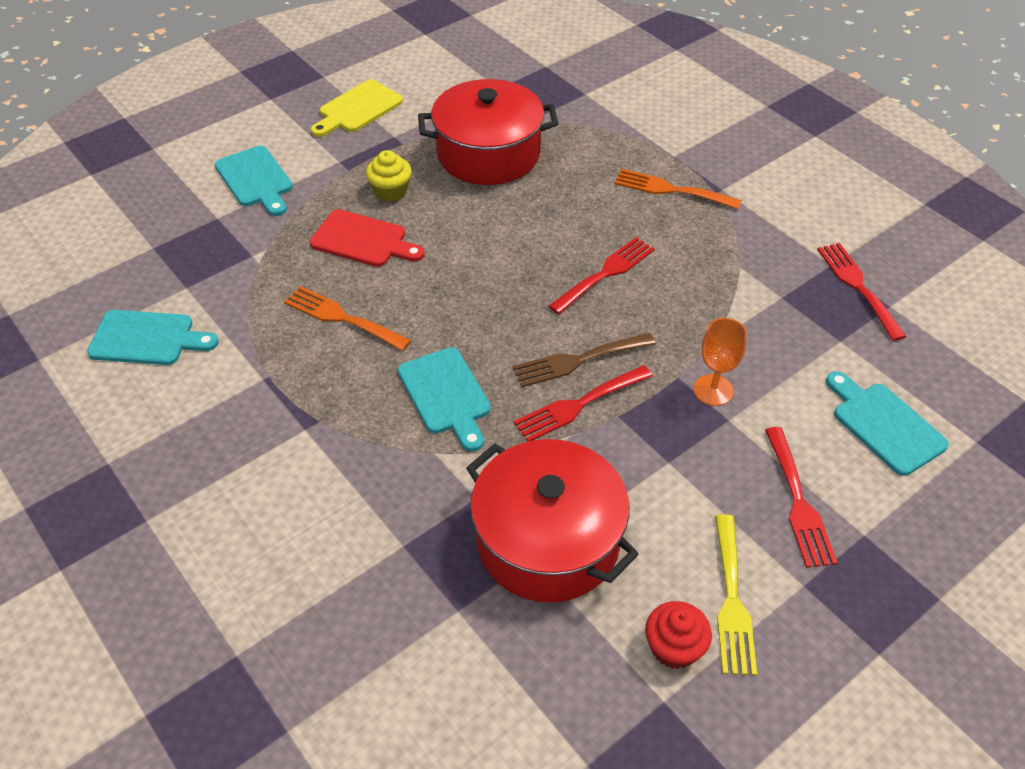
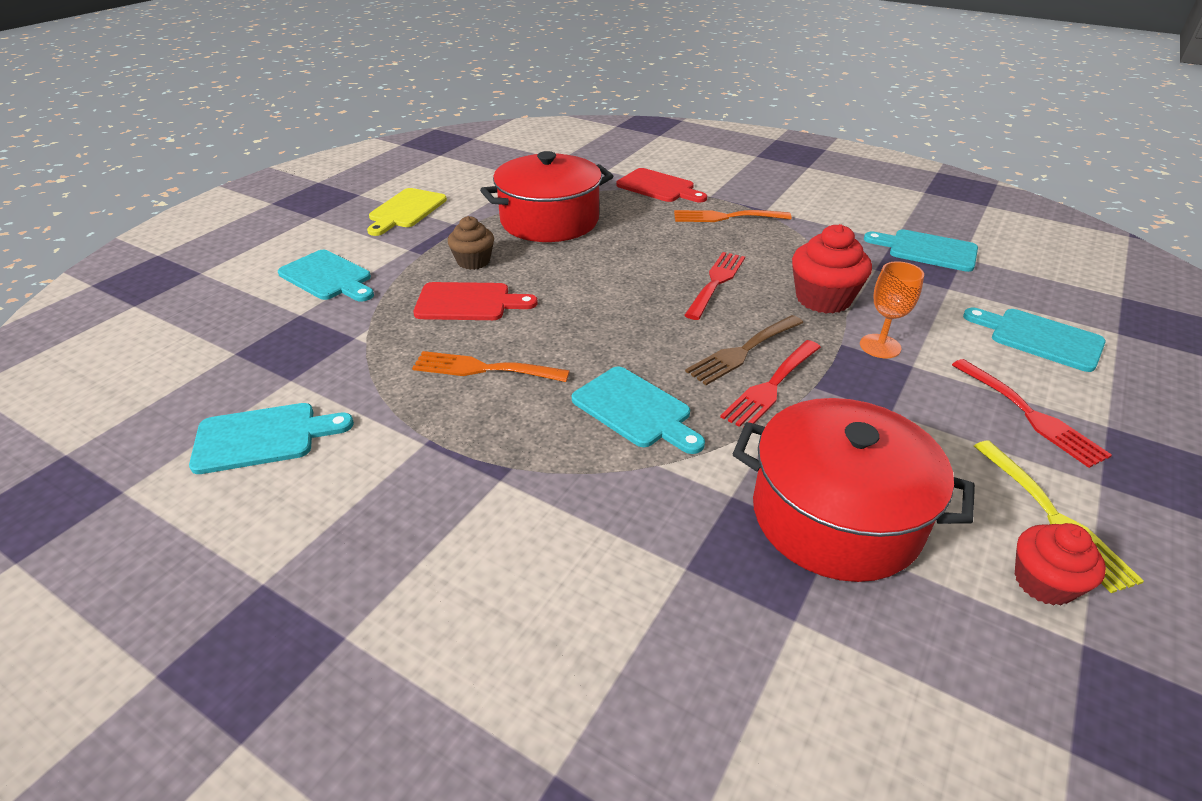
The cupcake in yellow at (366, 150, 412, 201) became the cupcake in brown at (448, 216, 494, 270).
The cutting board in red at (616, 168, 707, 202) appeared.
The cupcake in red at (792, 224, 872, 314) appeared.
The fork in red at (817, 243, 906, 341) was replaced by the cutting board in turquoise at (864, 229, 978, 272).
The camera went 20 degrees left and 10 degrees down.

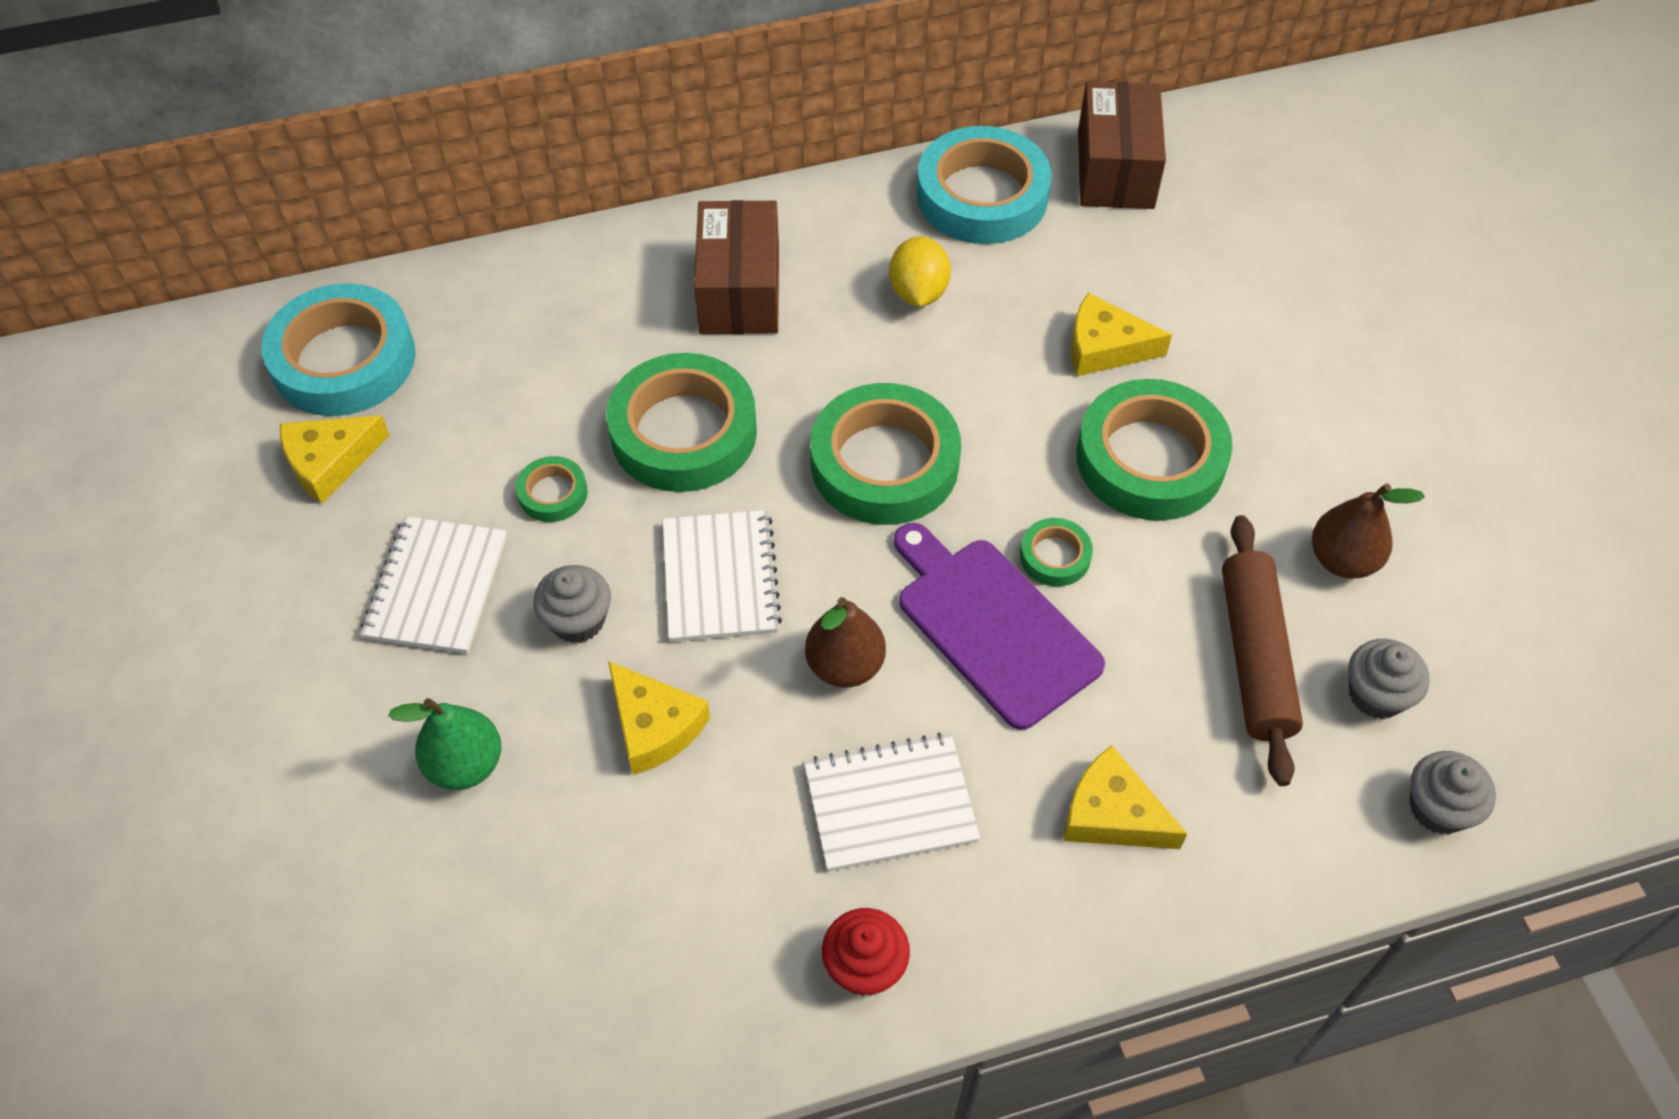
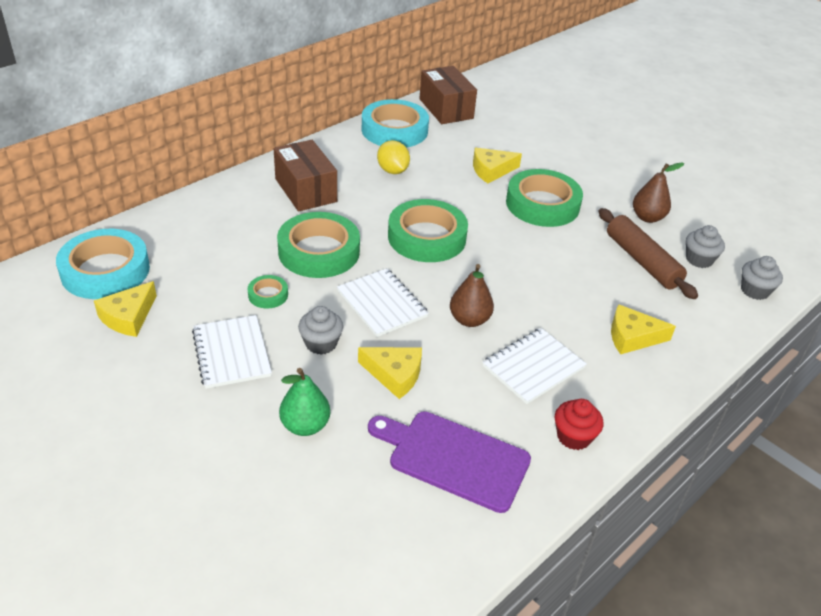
The cutting board in purple moved from (894, 523, 1105, 730) to (368, 411, 531, 513).
The tape in green at (1020, 518, 1093, 586) disappeared.
The camera went 30 degrees left and 15 degrees down.

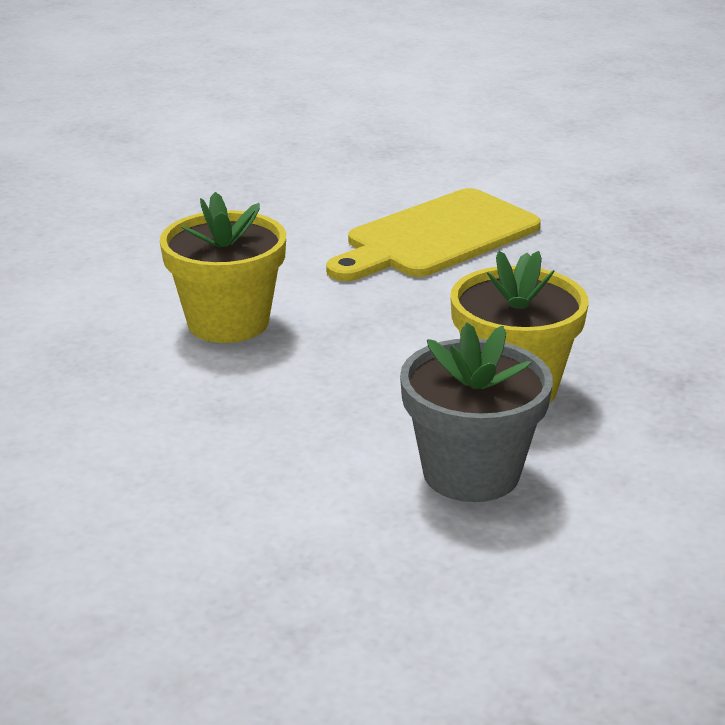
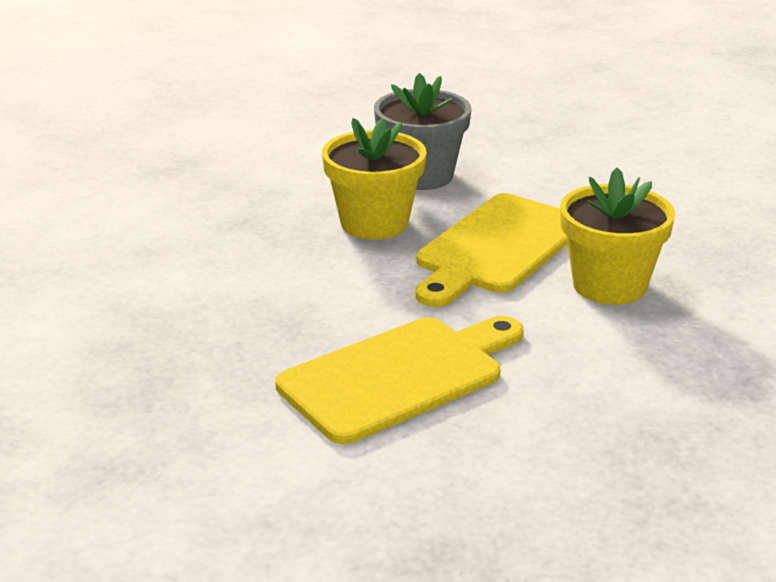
The cutting board in yellow at (416, 193, 568, 307) appeared.
The camera went 175 degrees left and 0 degrees up.

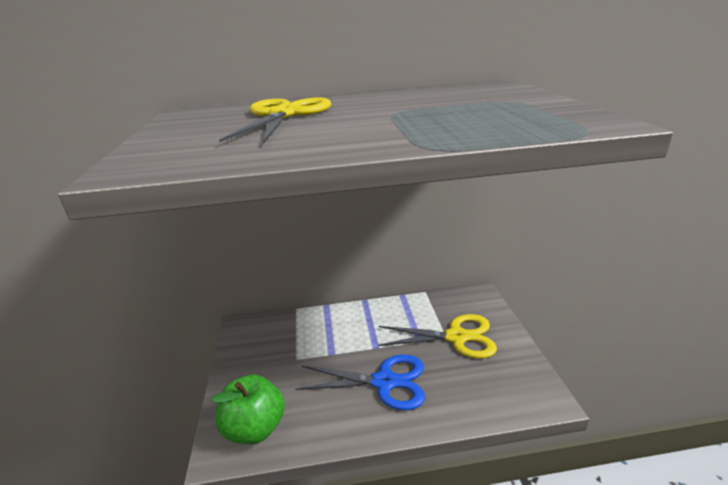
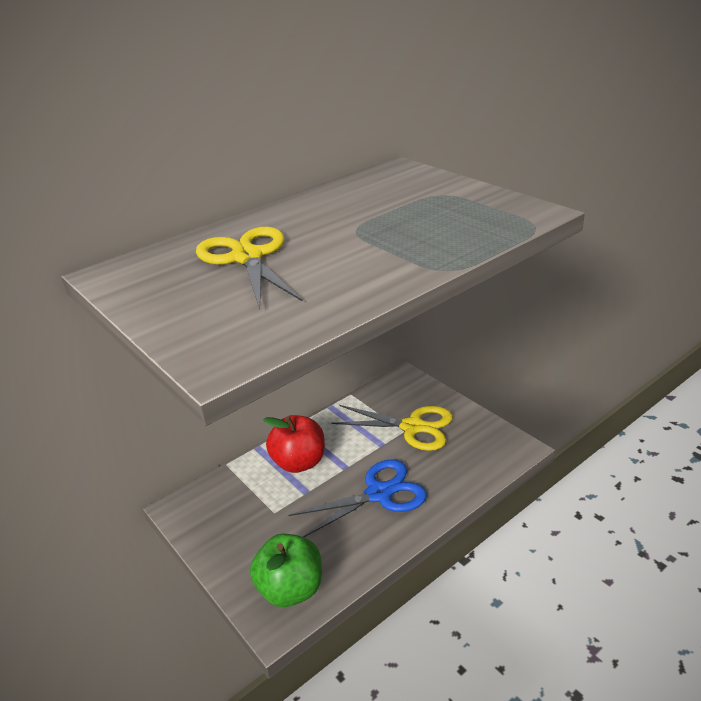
The apple in red at (263, 415, 325, 473) appeared.
The scissors in yellow at (378, 314, 497, 358) turned 45 degrees clockwise.
The camera went 30 degrees left and 5 degrees up.

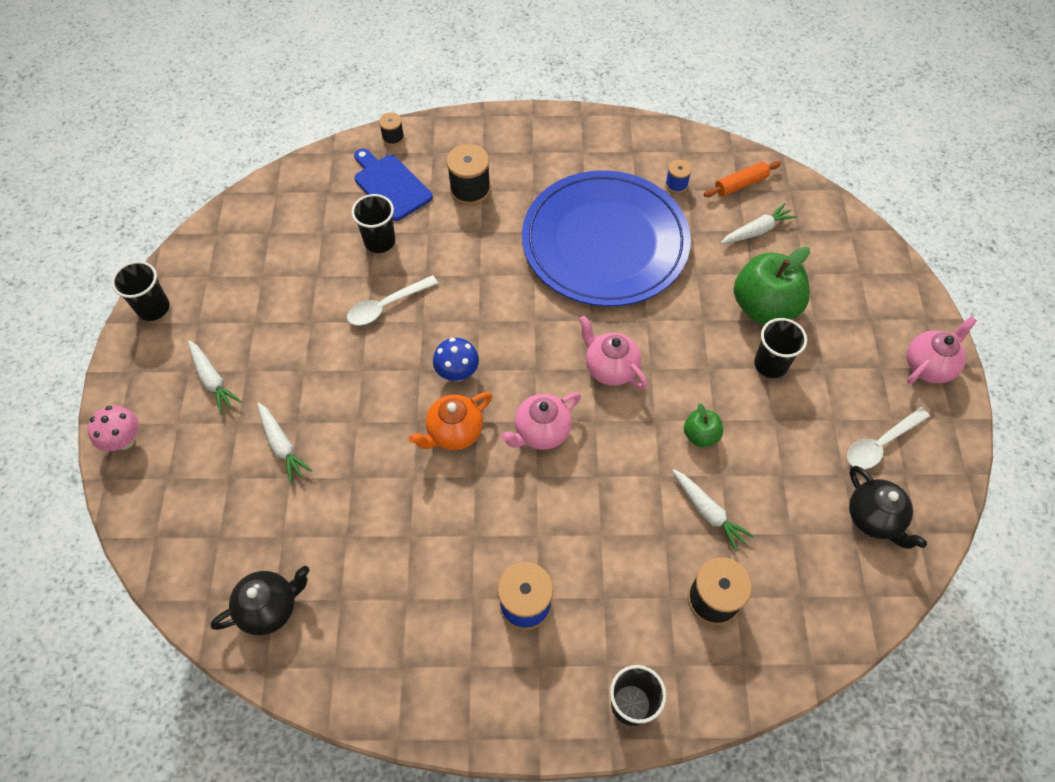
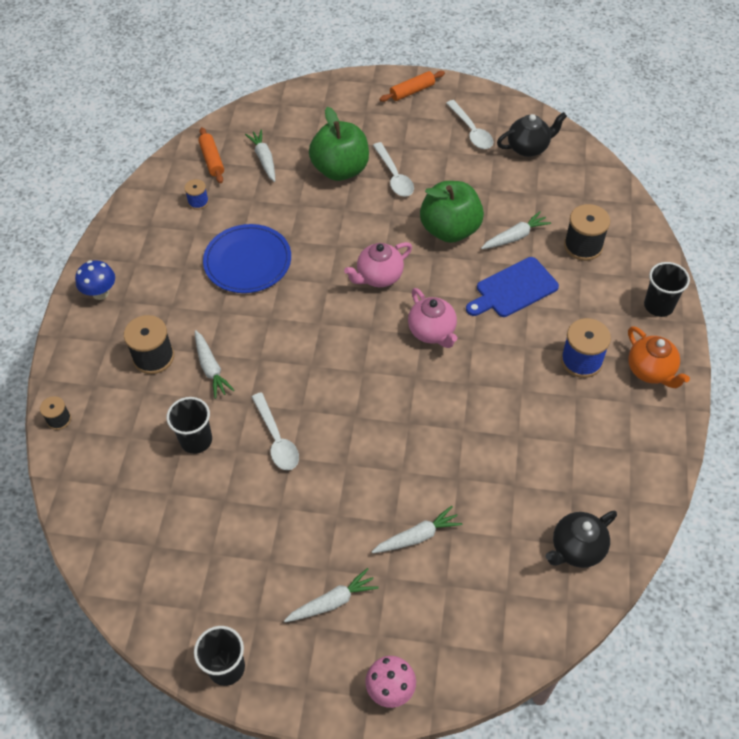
The mushroom in blue moved from (433, 338, 479, 382) to (75, 260, 115, 300).
The carrot in white at (195, 330, 235, 399) appeared.
The plate in blue at (522, 170, 691, 307) changed to 0.57 times the size.
The cup in black at (754, 318, 807, 378) was replaced by the spoon in white at (373, 142, 414, 197).
The teapot in pink at (906, 316, 977, 384) was replaced by the rolling pin in orange at (380, 71, 445, 102).
The apple in green at (684, 403, 723, 447) changed to 2.03 times the size.
The cutting board in blue moved from (354, 148, 433, 221) to (466, 257, 559, 317).
The teapot in black at (211, 566, 309, 635) turned 105 degrees counterclockwise.
The teapot in orange moved from (409, 392, 492, 450) to (628, 326, 690, 388).
The camera went 80 degrees left and 5 degrees down.

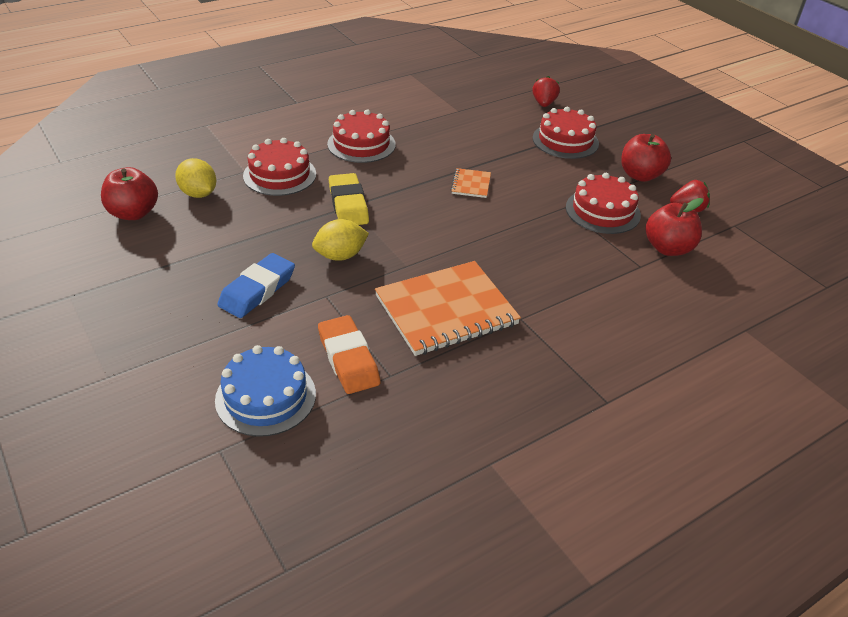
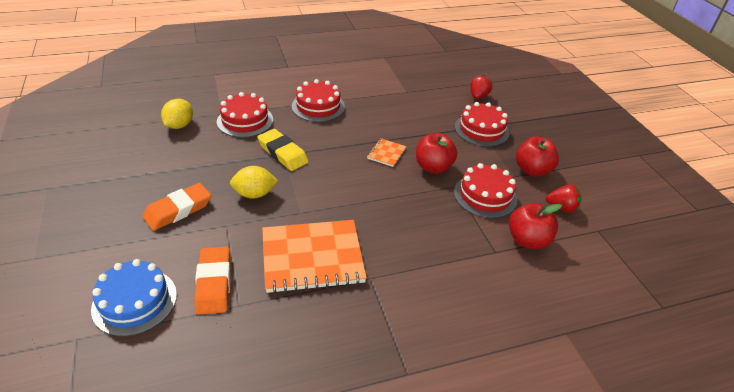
The eraser in blue at (217, 253, 295, 318) became the eraser in orange at (142, 183, 211, 231).
The lemon in yellow at (175, 158, 216, 198) turned 45 degrees clockwise.
The eraser in yellow at (329, 173, 369, 225) turned 45 degrees counterclockwise.
The apple in red moved from (101, 167, 158, 220) to (416, 133, 457, 174).
The camera went 15 degrees right and 0 degrees up.

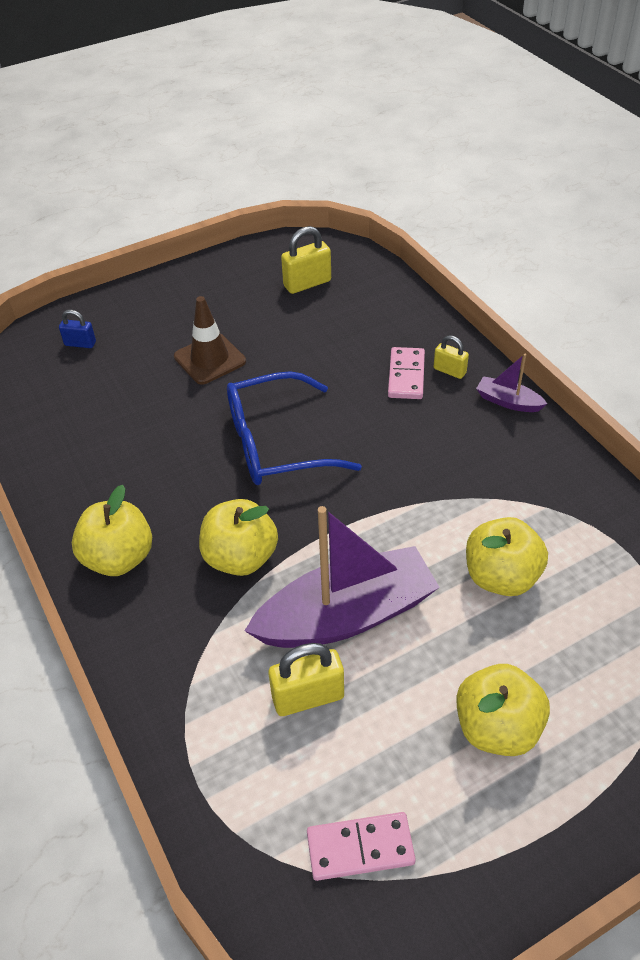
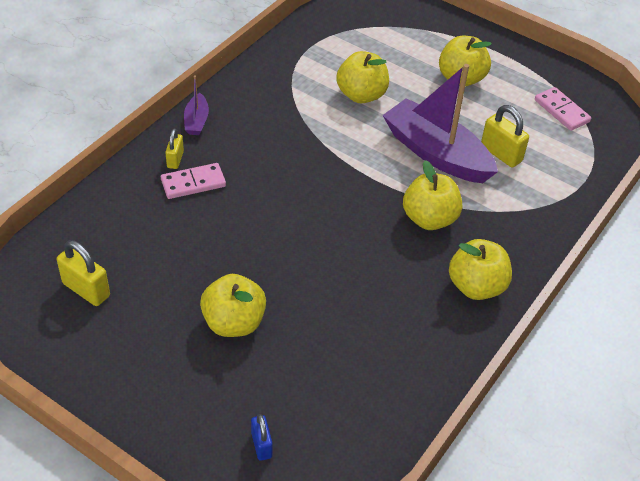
The traffic cone in brown at (174, 296, 246, 385) was replaced by the apple in yellow at (200, 274, 266, 337).
The glasses in blue at (227, 371, 362, 485) disappeared.
The camera went 120 degrees left and 0 degrees up.

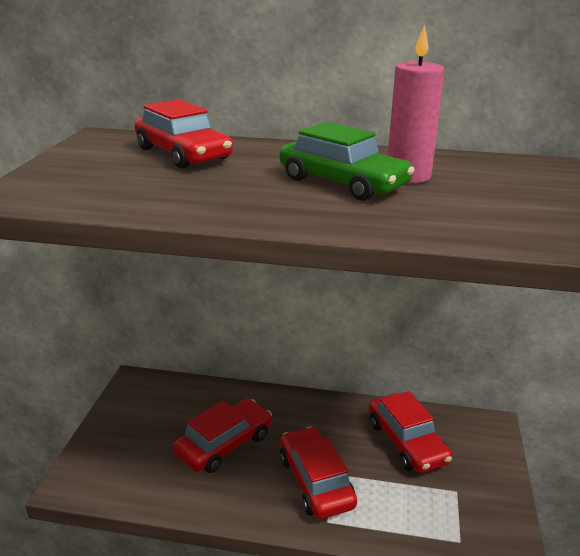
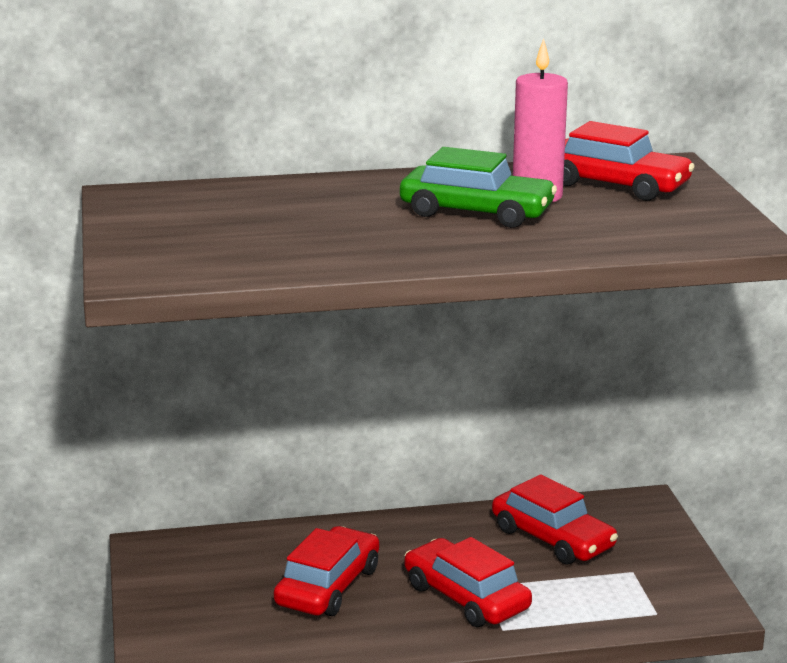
The car in red moved from (135, 99, 233, 169) to (563, 121, 695, 201).
The camera went 20 degrees left and 5 degrees down.

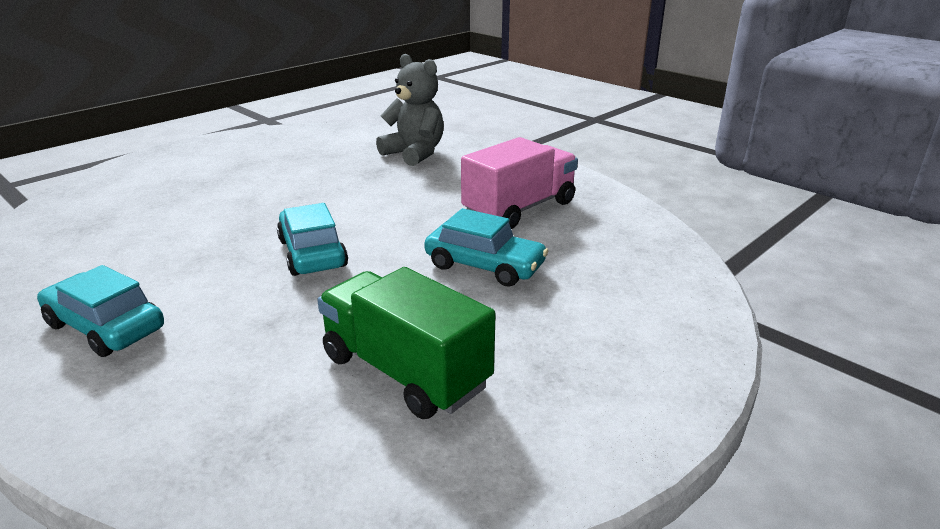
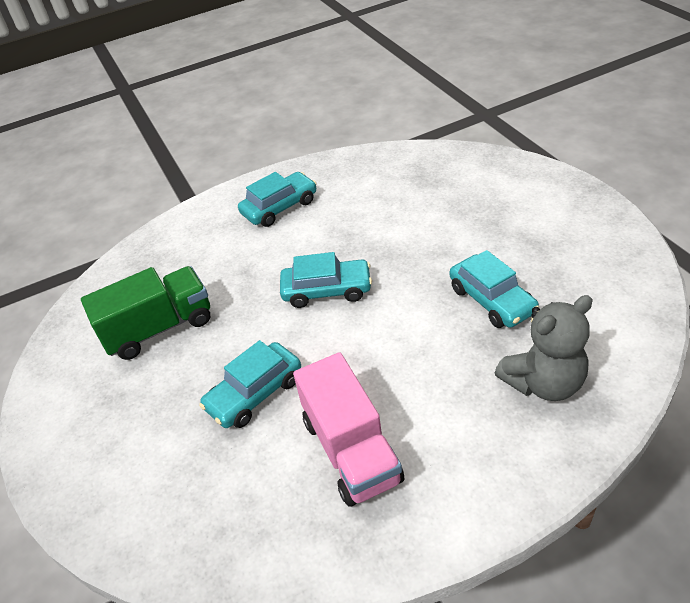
The car in turquoise at (450, 250, 539, 328) appeared.
The camera went 115 degrees right and 15 degrees up.

